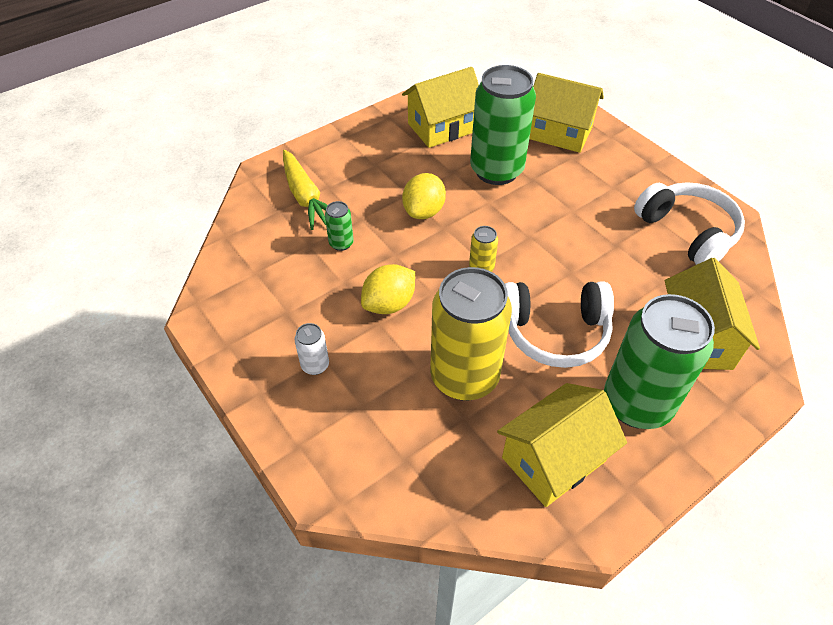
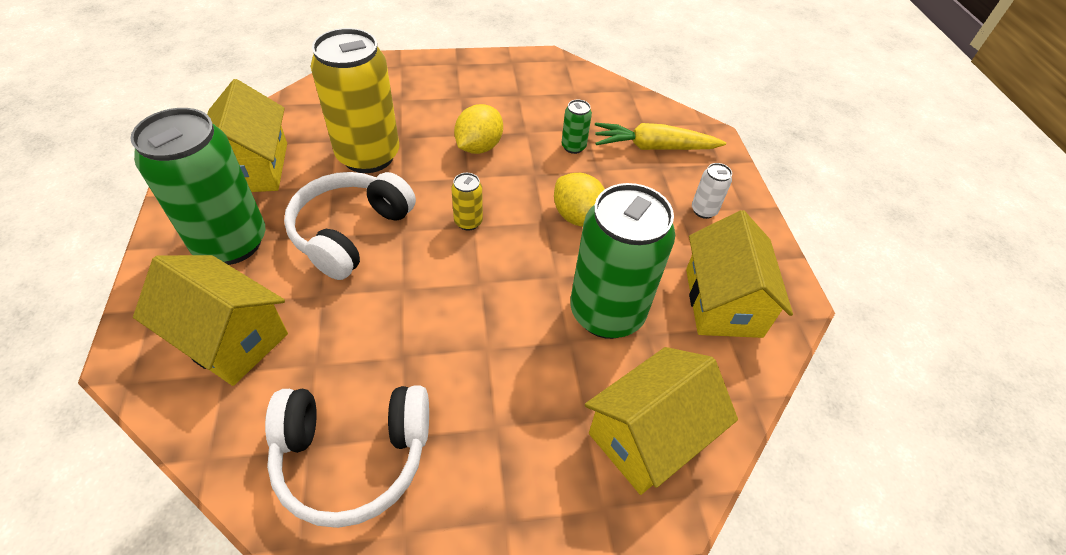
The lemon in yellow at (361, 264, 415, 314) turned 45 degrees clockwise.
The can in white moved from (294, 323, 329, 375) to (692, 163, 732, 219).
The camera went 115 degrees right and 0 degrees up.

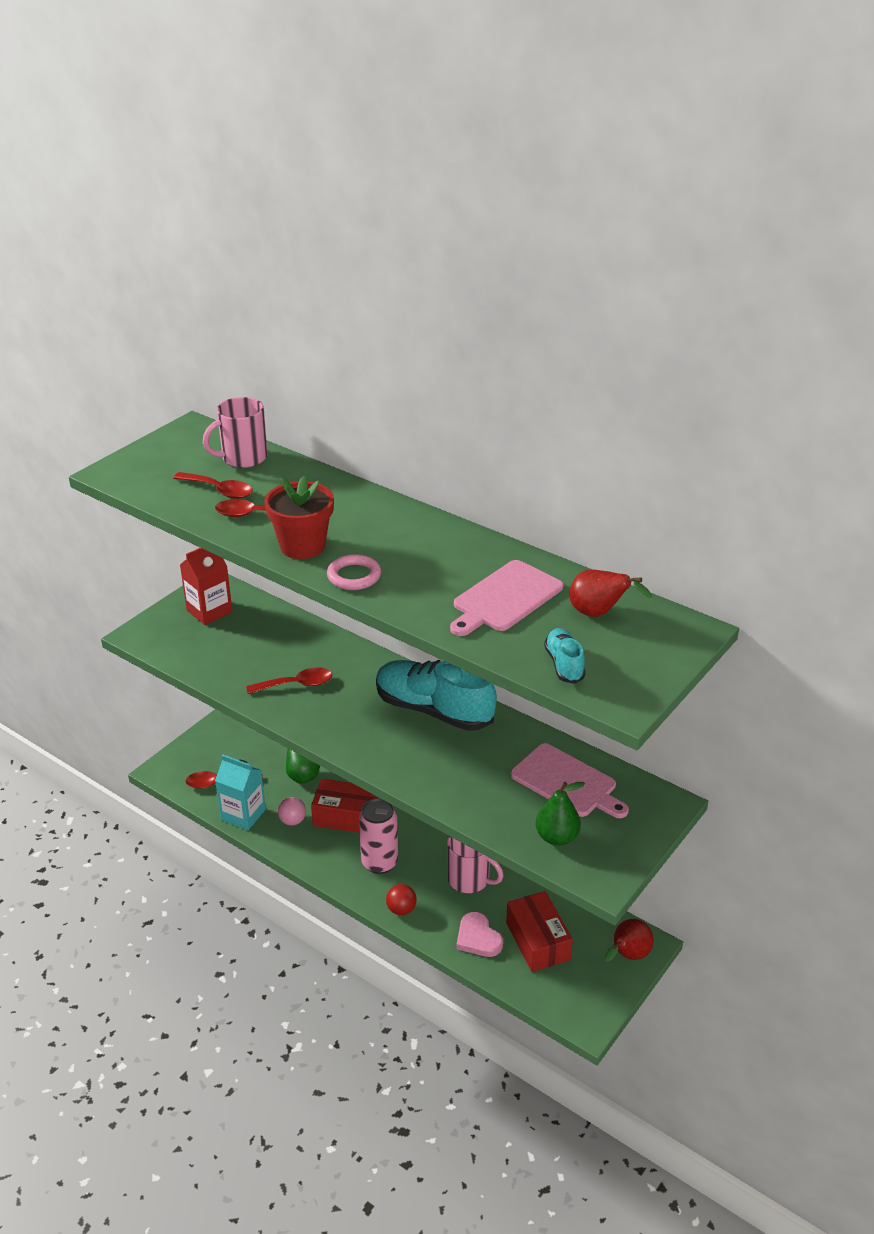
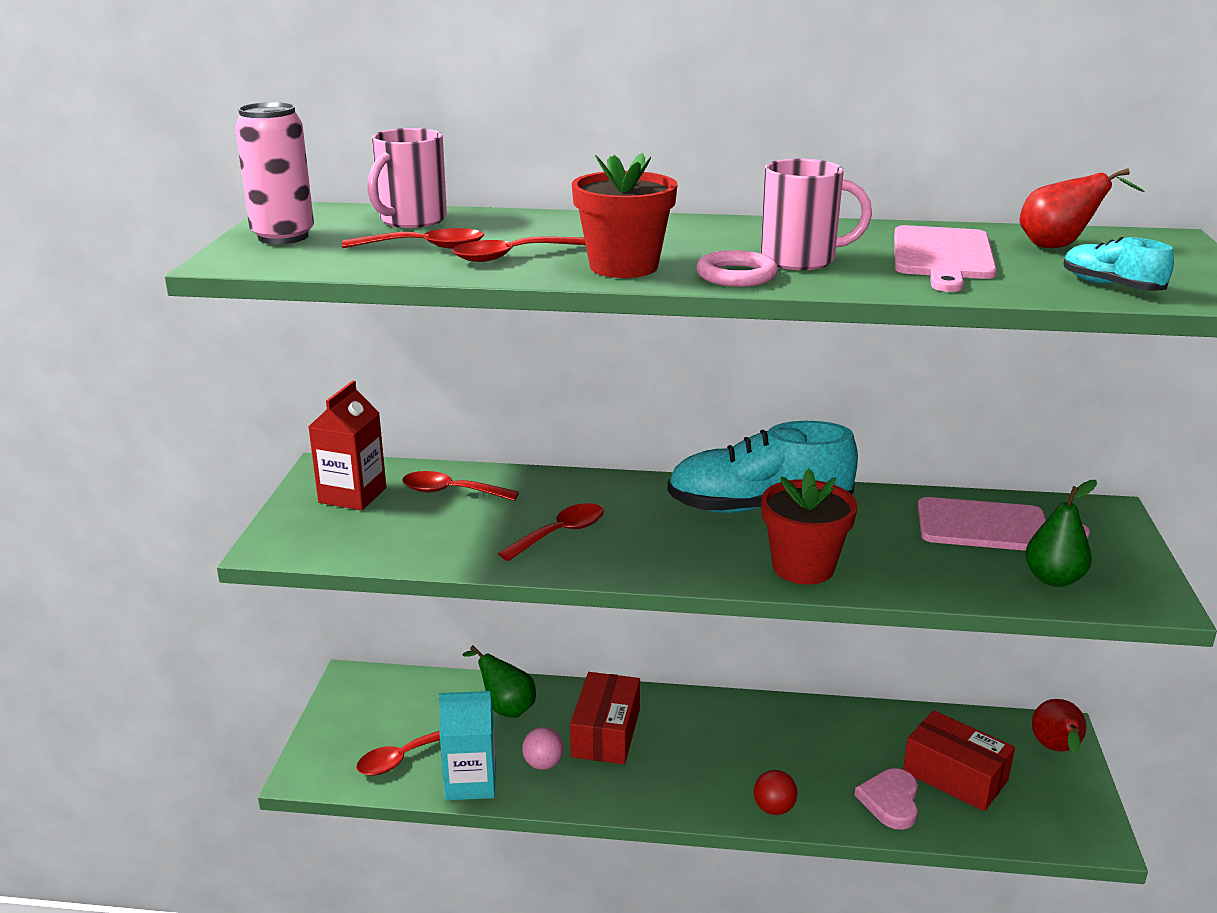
The can in pink moved from (359, 798, 398, 874) to (235, 102, 314, 244).
The spoon in red at (402, 471, 519, 501) appeared.
The box in red at (311, 779, 378, 833) turned 60 degrees counterclockwise.
The mug in pink moved from (447, 836, 504, 893) to (761, 159, 872, 270).
The flower pot in red at (762, 469, 857, 585) appeared.
The heart in pink at (456, 912, 503, 957) turned 75 degrees clockwise.
The camera went 30 degrees left and 10 degrees down.

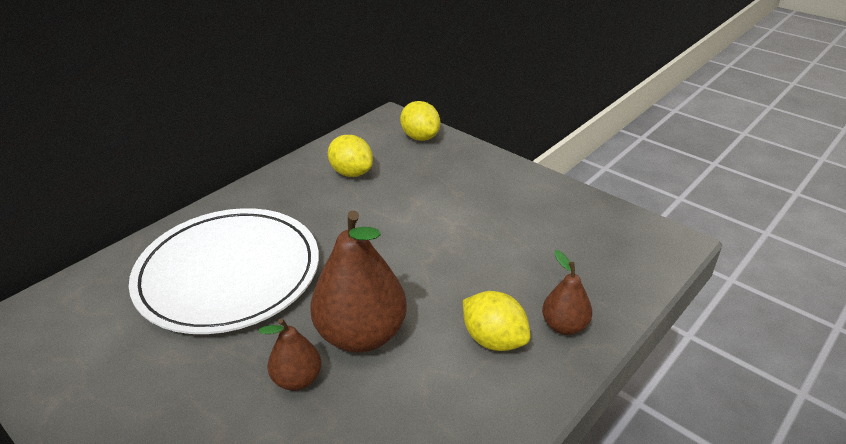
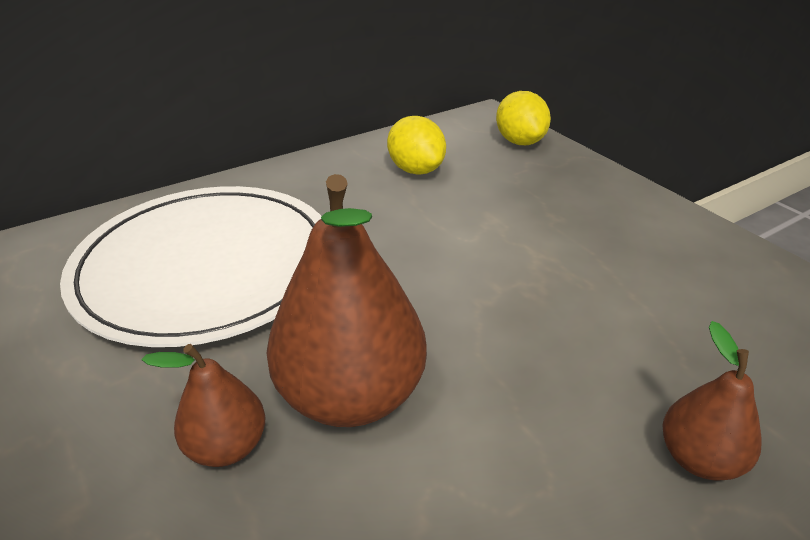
The lemon in yellow at (463, 291, 530, 351) disappeared.
The camera went 15 degrees right and 0 degrees up.

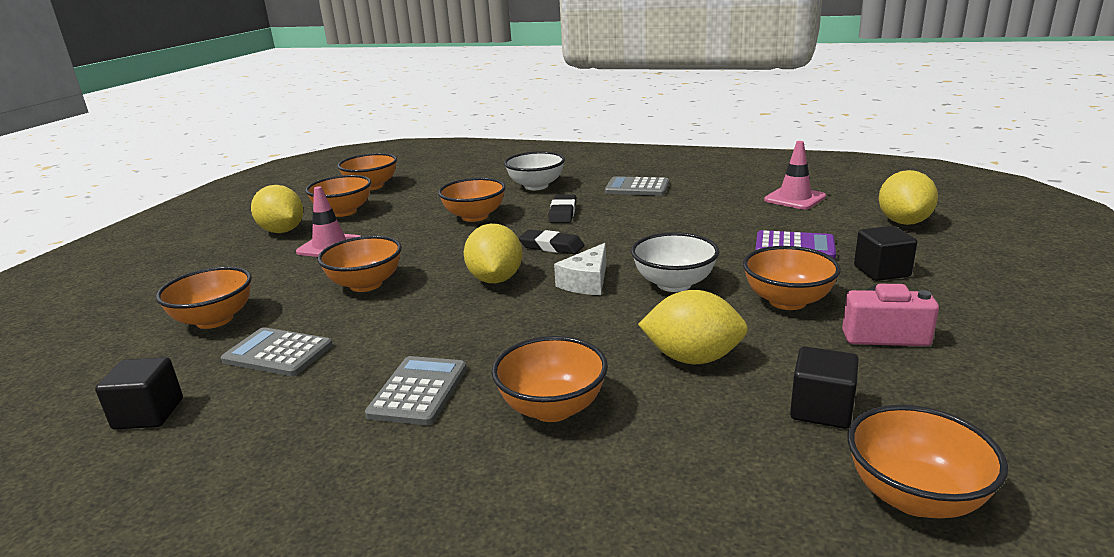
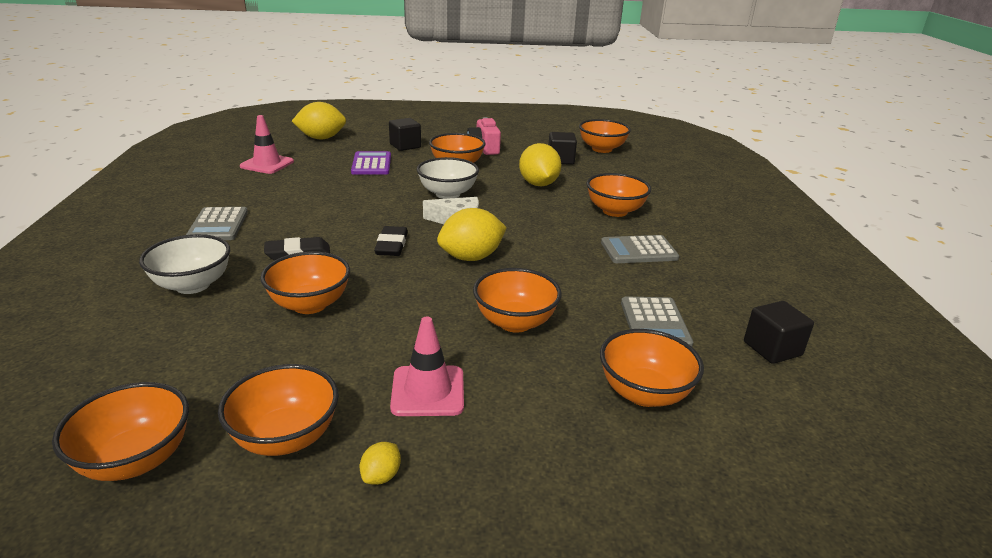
The lemon in yellow at (251, 185, 303, 233) changed to 0.45 times the size.
The camera went 115 degrees left and 5 degrees up.

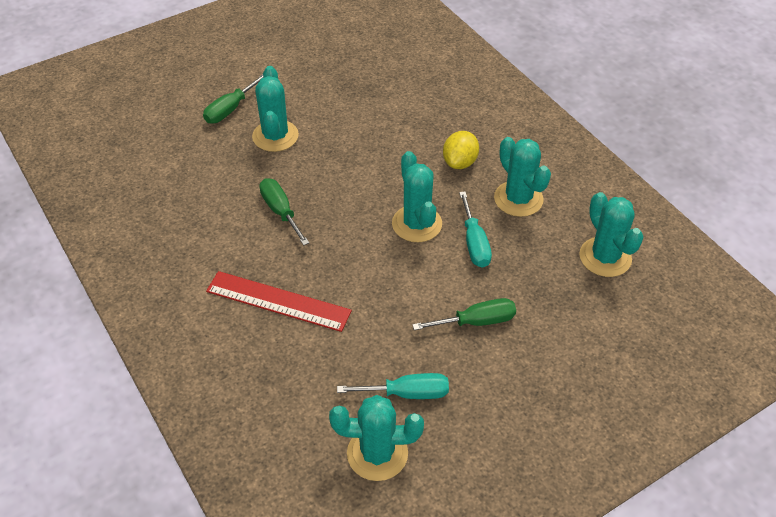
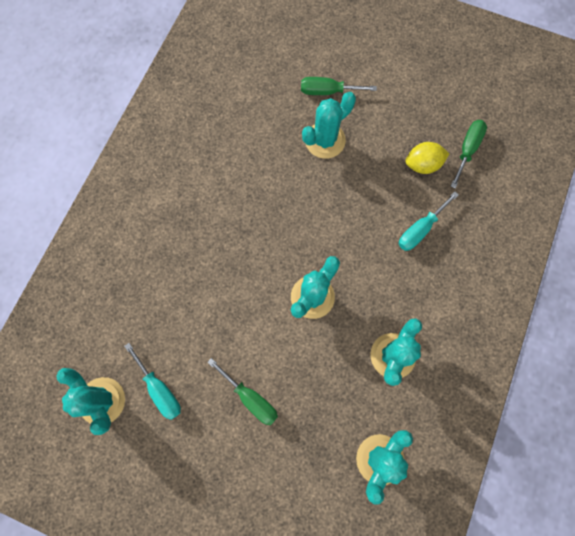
The screwdriver in turquoise moved from (459, 191, 492, 267) to (398, 192, 459, 251).
The lemon in yellow moved from (443, 131, 479, 169) to (405, 142, 450, 174).
The screwdriver in green moved from (259, 178, 309, 246) to (450, 120, 487, 188).
The ruler in red at (206, 271, 352, 332) disappeared.
The camera went 55 degrees right and 25 degrees up.

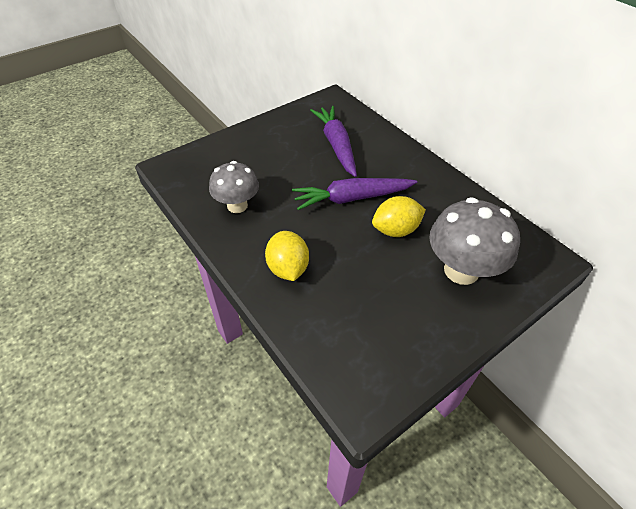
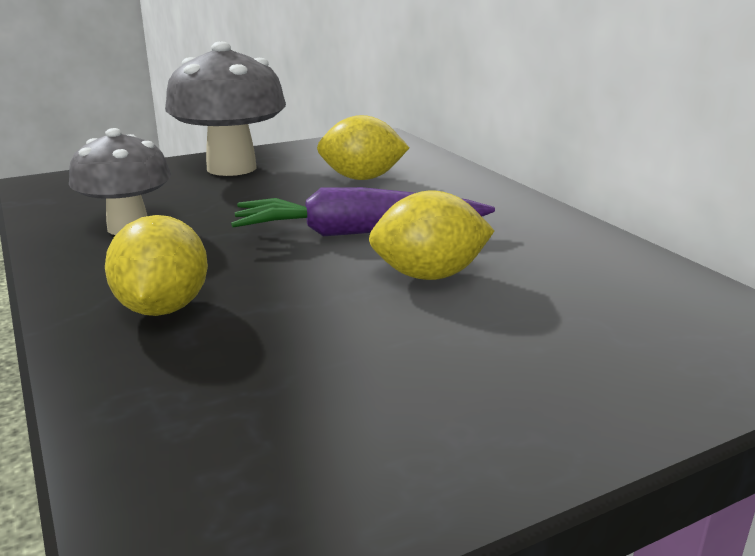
The mushroom in grey moved from (429, 197, 520, 285) to (165, 41, 286, 176).
The carrot in purple at (310, 106, 357, 177) was replaced by the lemon in yellow at (317, 115, 409, 180).
The camera went 10 degrees right and 25 degrees down.

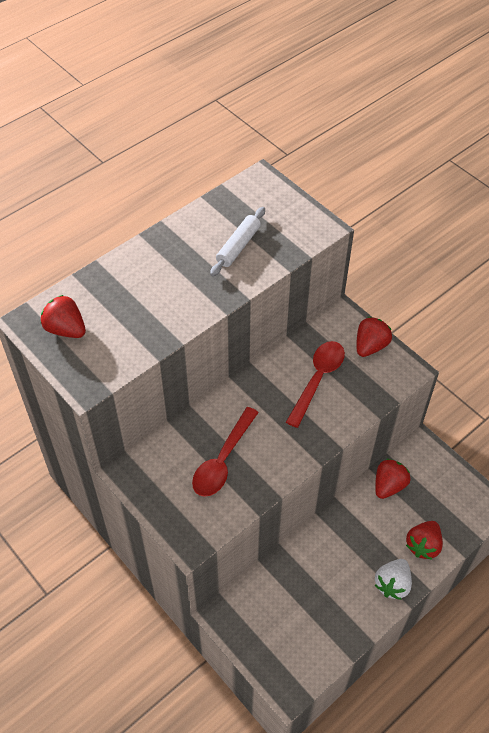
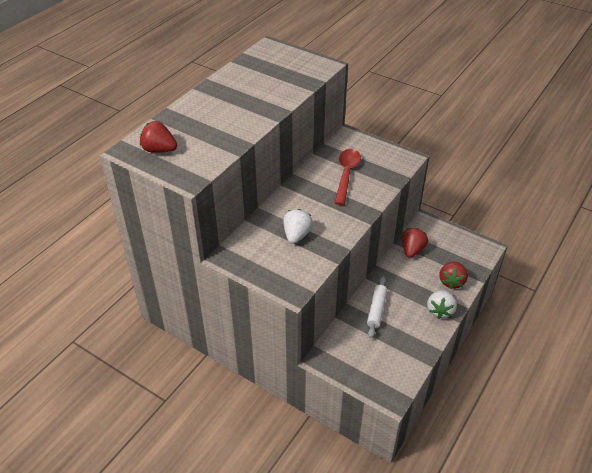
The spoon in red at (192, 407, 259, 497) was replaced by the strawberry in white at (283, 209, 313, 244).
The rolling pin in white moved from (210, 207, 265, 276) to (367, 277, 387, 338).
The strawberry in red at (356, 317, 392, 357) disappeared.
The camera went 15 degrees left and 10 degrees down.

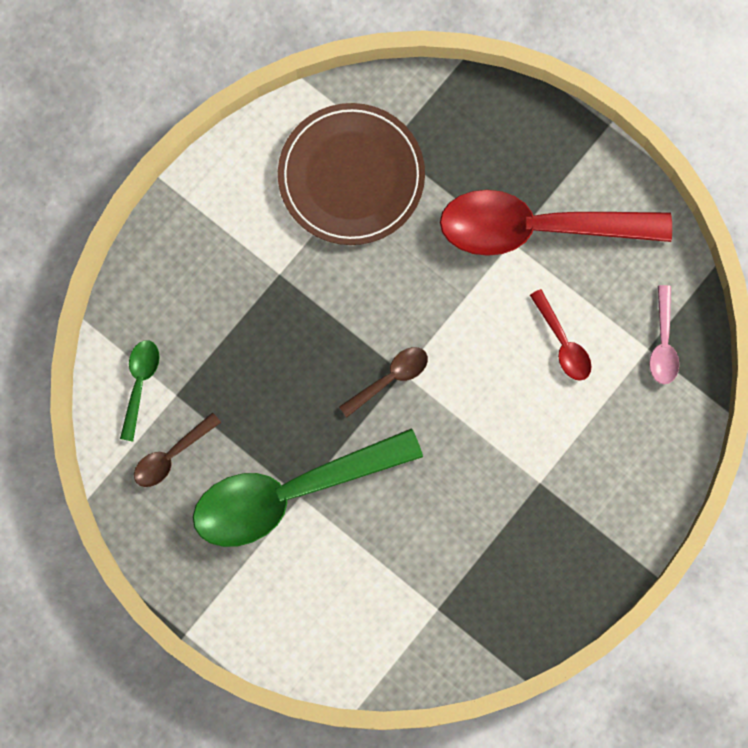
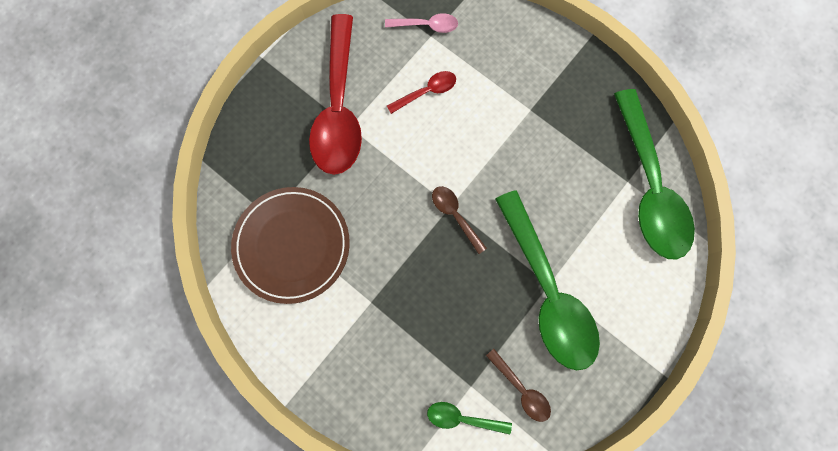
The spoon in green at (614, 89, 695, 259) appeared.
The camera went 90 degrees left and 0 degrees up.

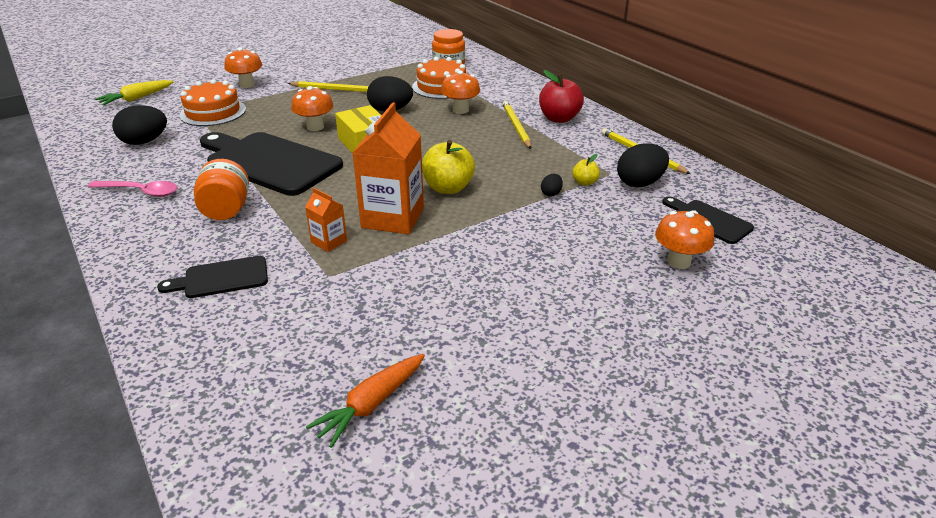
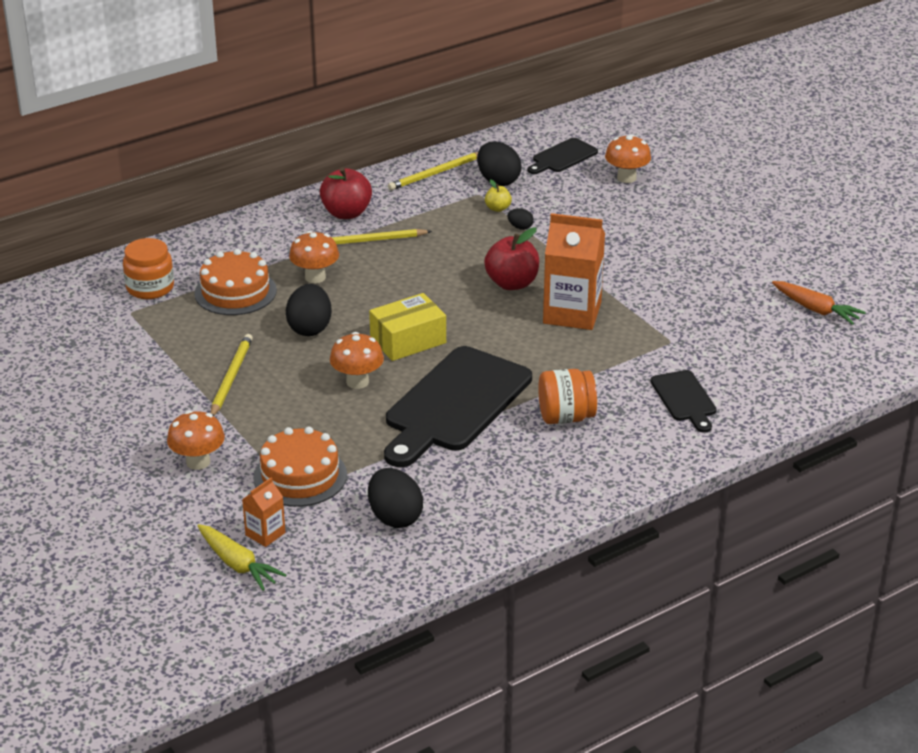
The carton in orange moved from (305, 188, 347, 252) to (242, 477, 285, 547).
The apple in yellow at (422, 140, 475, 194) became the apple in red at (484, 228, 539, 290).
The spoon in pink at (88, 181, 178, 197) disappeared.
The camera went 90 degrees left and 0 degrees up.

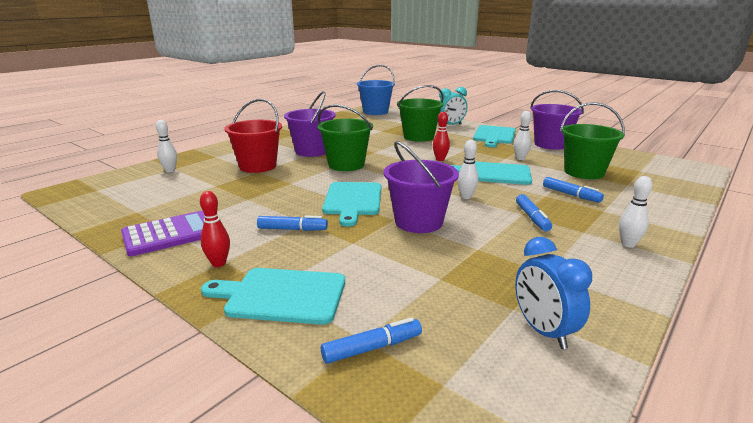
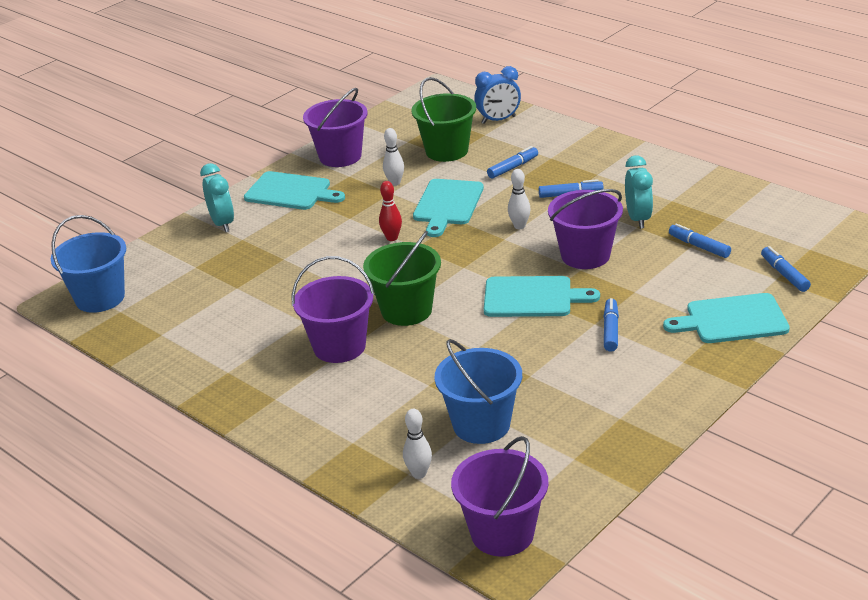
The bucket in blue at (435, 339, 522, 444) appeared.
The bucket in purple at (451, 436, 548, 557) appeared.
The clock in blue moved from (515, 237, 592, 349) to (474, 66, 521, 124).
The clock in turquoise at (625, 155, 653, 229) appeared.
The cutting board in turquoise at (201, 268, 345, 325) turned 75 degrees clockwise.
The marker in blue at (669, 223, 731, 258) appeared.
The calculator in purple at (121, 211, 205, 256) disappeared.
The bowling pin in red at (200, 191, 230, 267) disappeared.
The bucket in red at (224, 99, 282, 173) disappeared.
The bucket in green at (397, 85, 444, 142) disappeared.
The bowling pin in white at (619, 176, 652, 248) disappeared.
The camera went 85 degrees left and 10 degrees up.

